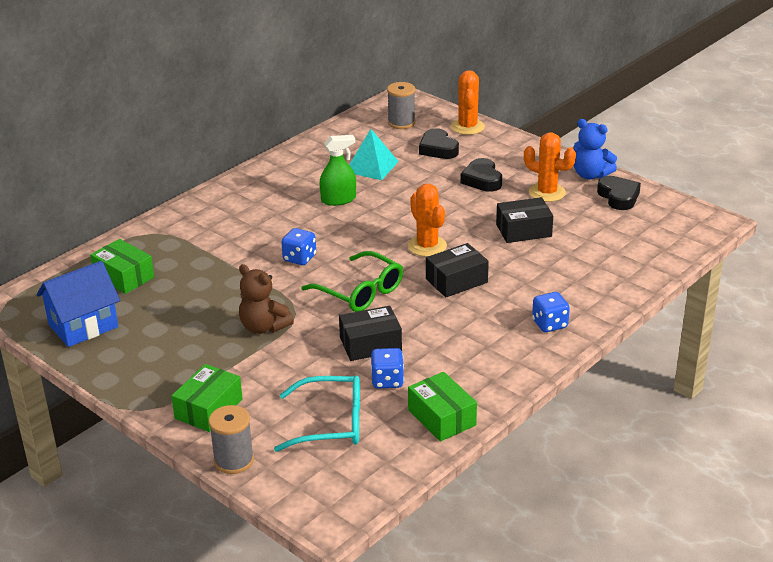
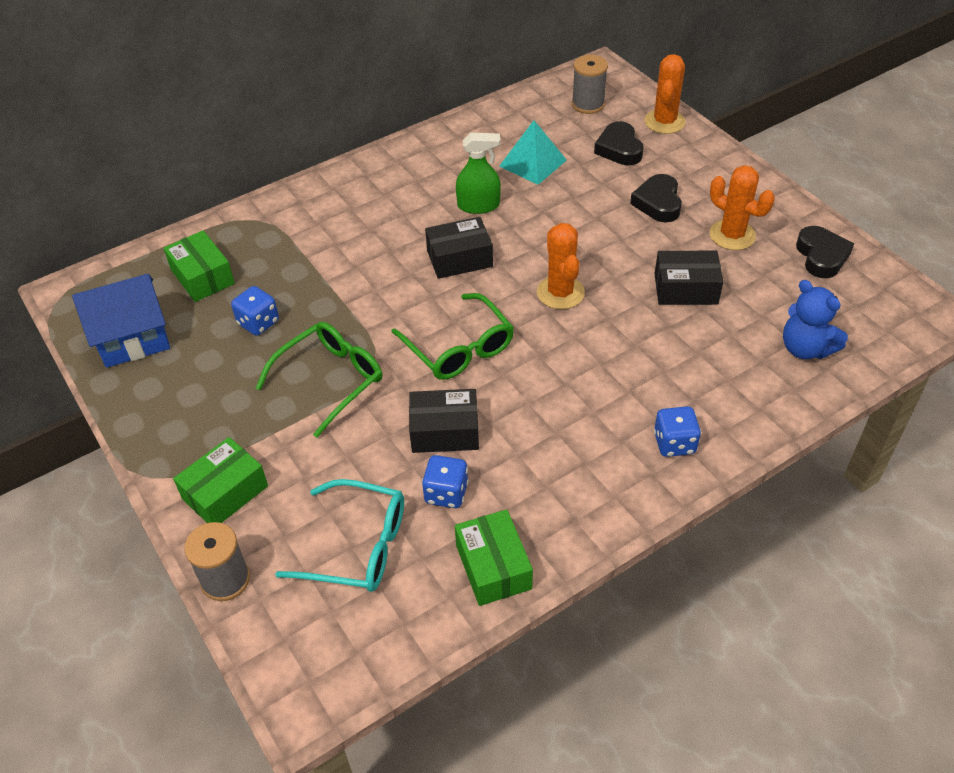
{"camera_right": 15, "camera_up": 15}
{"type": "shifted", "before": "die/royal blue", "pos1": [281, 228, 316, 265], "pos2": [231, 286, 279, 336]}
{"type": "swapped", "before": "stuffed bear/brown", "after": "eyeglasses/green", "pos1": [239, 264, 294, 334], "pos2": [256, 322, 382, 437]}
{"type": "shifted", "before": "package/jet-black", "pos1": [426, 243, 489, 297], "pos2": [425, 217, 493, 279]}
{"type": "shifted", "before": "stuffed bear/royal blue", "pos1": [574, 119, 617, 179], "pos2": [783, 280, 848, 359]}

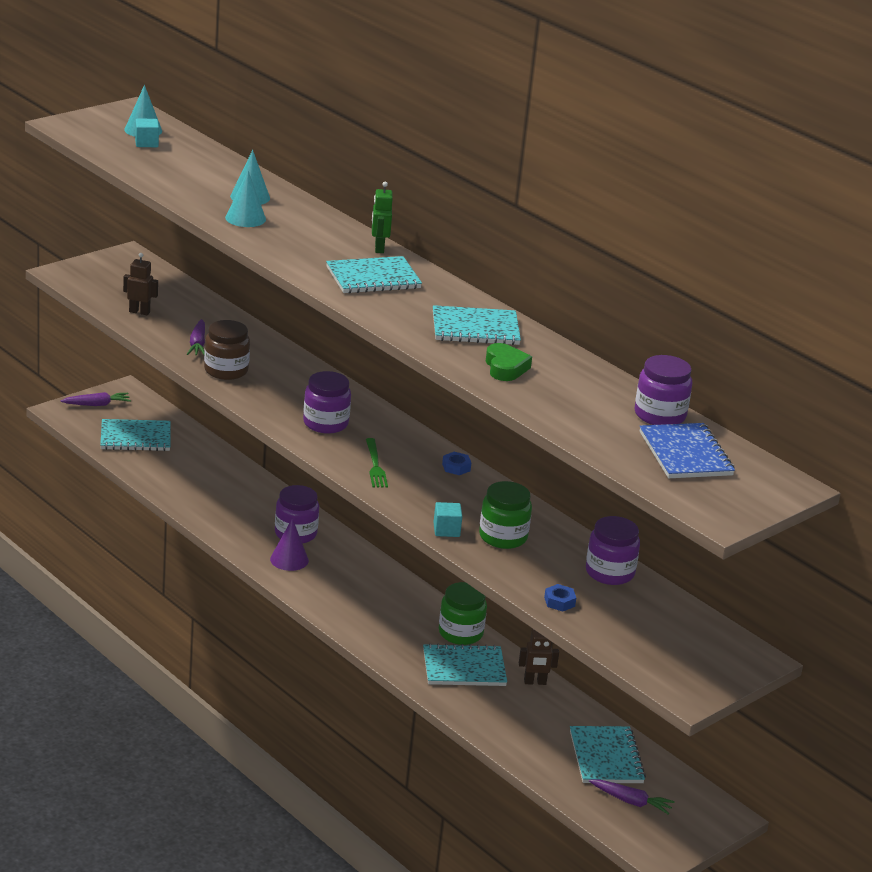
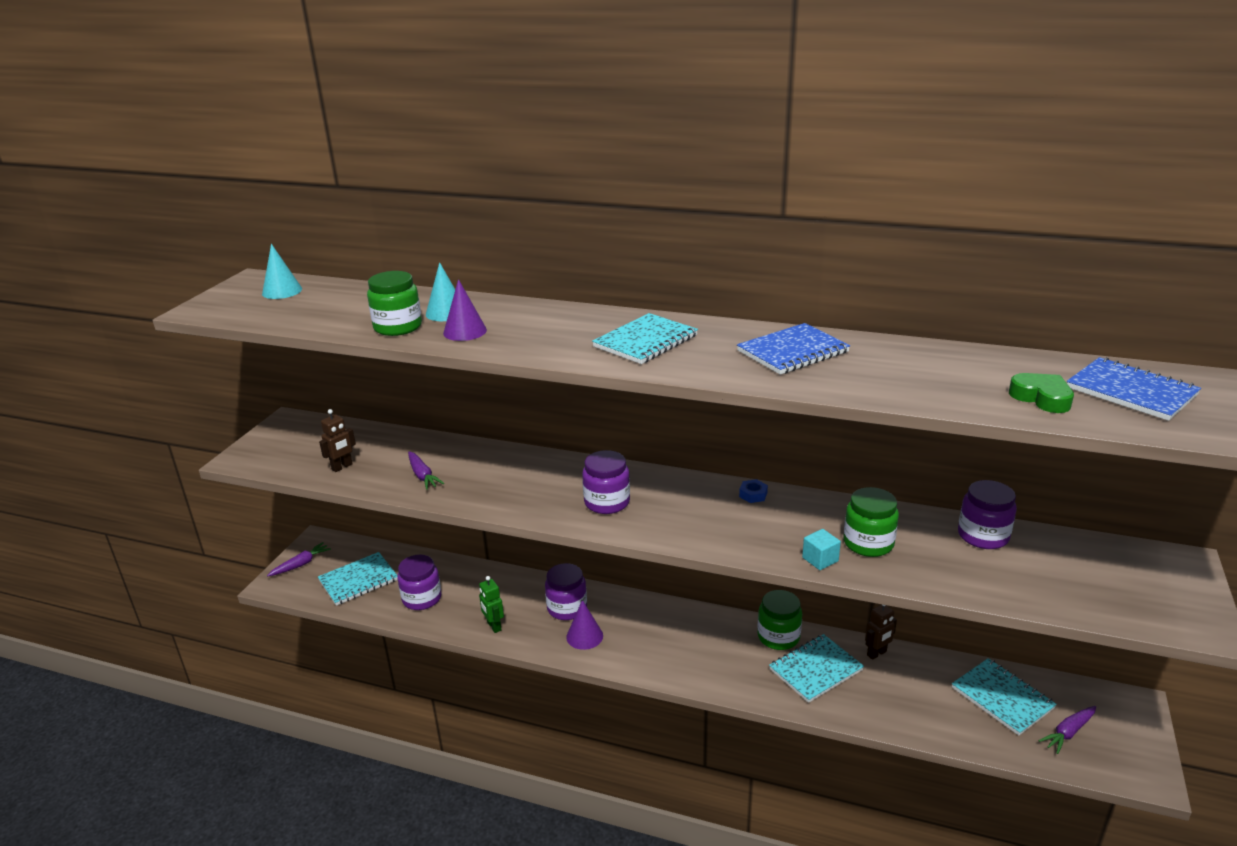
{"camera_right": -25, "camera_up": 0}
{"type": "rotated", "before": "robot figure/brown", "pos1": [123, 253, 158, 315], "pos2": [319, 409, 356, 472], "turn": 150}
{"type": "new", "after": "jam jar/green", "pos2": [367, 271, 422, 336]}
{"type": "shifted", "before": "jam jar/royal purple", "pos1": [635, 355, 692, 425], "pos2": [397, 554, 441, 610]}
{"type": "repainted", "before": "cone/aqua", "after": "cone/royal purple", "pos1": [225, 171, 266, 227], "pos2": [443, 279, 487, 341]}
{"type": "shifted", "before": "robot figure/green", "pos1": [372, 182, 393, 253], "pos2": [479, 576, 504, 633]}
{"type": "repainted", "before": "notepad/aqua", "after": "notepad/royal blue", "pos1": [433, 305, 521, 345], "pos2": [737, 323, 850, 375]}
{"type": "shifted", "before": "love heart/green", "pos1": [485, 343, 532, 381], "pos2": [1009, 373, 1074, 413]}
{"type": "rotated", "before": "toy carrot/royal purple", "pos1": [589, 779, 675, 814], "pos2": [1038, 706, 1096, 754], "turn": 150}
{"type": "gone", "before": "solid cube/aqua", "pos1": [135, 118, 159, 147]}
{"type": "gone", "before": "jam jar/brown", "pos1": [204, 320, 250, 380]}
{"type": "gone", "before": "fork/green", "pos1": [366, 438, 388, 488]}
{"type": "gone", "before": "hexagon nut/royal blue", "pos1": [544, 584, 576, 612]}

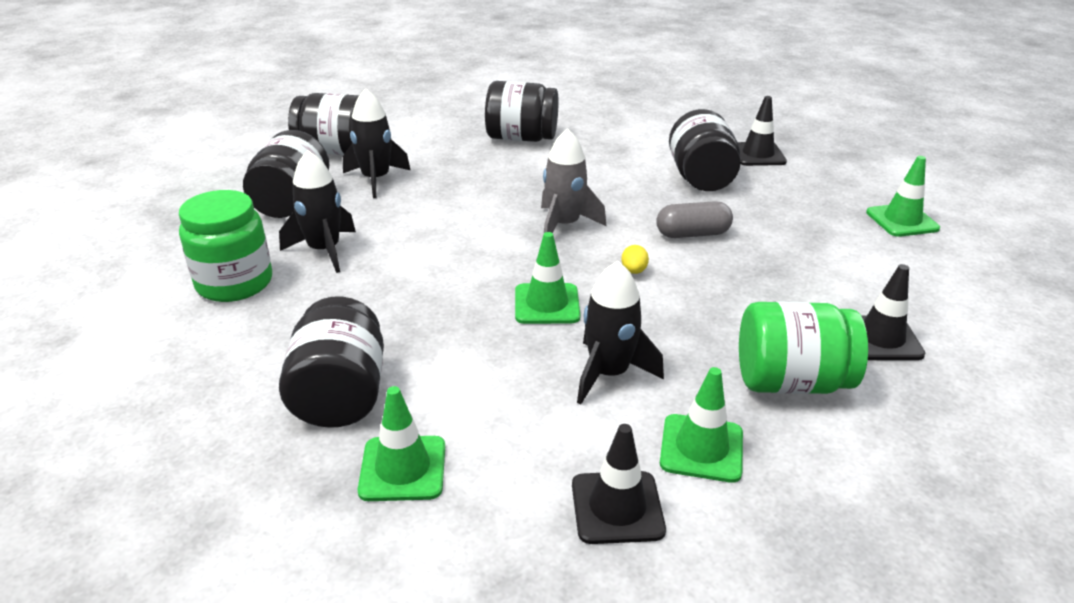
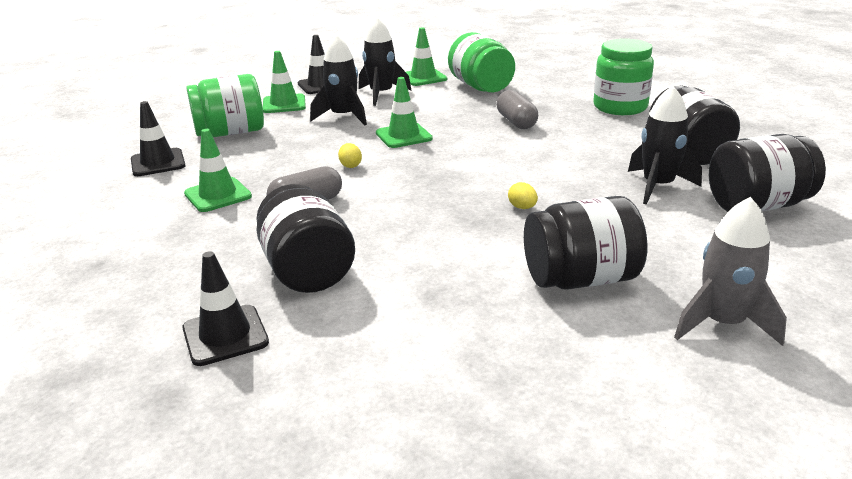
{"camera_right": 160, "camera_up": -5}
{"type": "shifted", "before": "safety cone/green", "pos1": [866, 156, 940, 237], "pos2": [184, 129, 252, 212]}
{"type": "shifted", "before": "rocket/jet-black", "pos1": [279, 150, 356, 273], "pos2": [358, 17, 412, 106]}
{"type": "repainted", "before": "jam jar/jet-black", "after": "jam jar/green", "pos1": [279, 296, 384, 428], "pos2": [448, 32, 515, 92]}
{"type": "new", "after": "pill shape/gray", "pos2": [496, 90, 538, 129]}
{"type": "new", "after": "toy egg/golden", "pos2": [508, 182, 538, 209]}
{"type": "shifted", "before": "rocket/gray", "pos1": [541, 128, 606, 233], "pos2": [674, 197, 787, 346]}

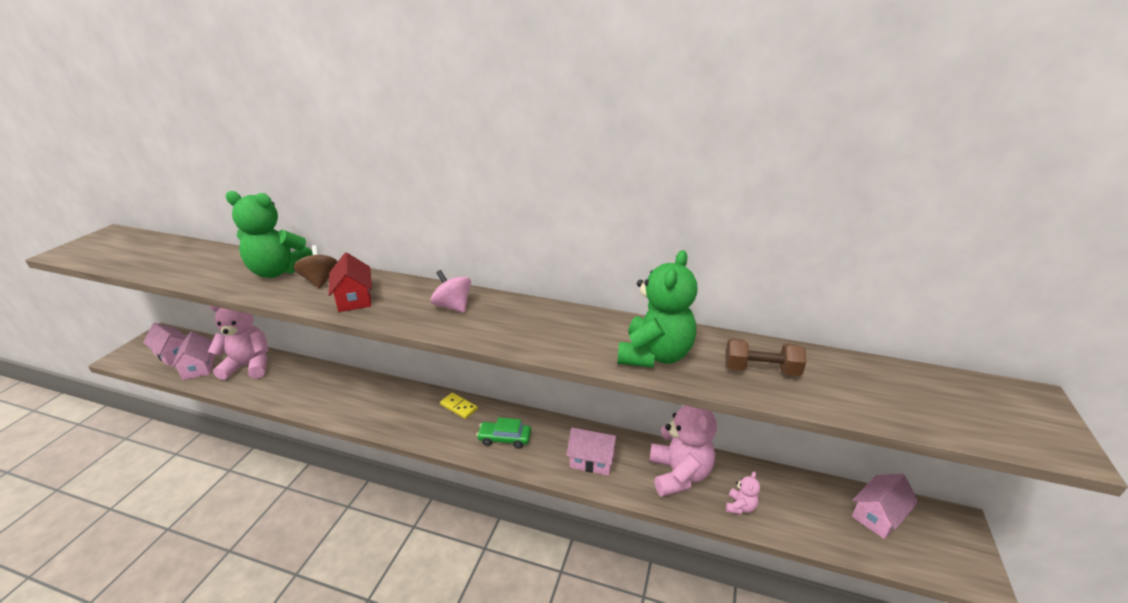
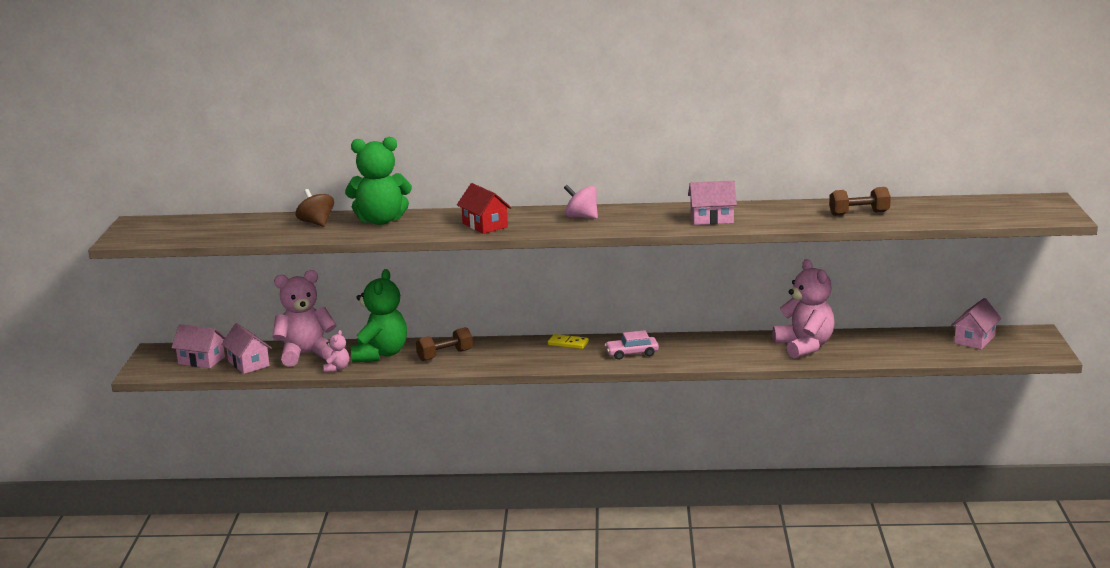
{"camera_right": -15, "camera_up": -10}
{"type": "shifted", "before": "whirligig/brown", "pos1": [293, 245, 338, 289], "pos2": [295, 189, 334, 227]}
{"type": "shifted", "before": "stuffed bear/rosy", "pos1": [726, 472, 760, 514], "pos2": [324, 330, 349, 372]}
{"type": "shifted", "before": "stuffed bear/green", "pos1": [617, 250, 697, 368], "pos2": [351, 269, 407, 363]}
{"type": "new", "after": "hand weight/brown", "pos2": [416, 327, 473, 361]}
{"type": "repainted", "before": "automobile/green", "after": "automobile/rosy", "pos1": [476, 418, 531, 448], "pos2": [605, 330, 659, 360]}
{"type": "shifted", "before": "toy house/rosy", "pos1": [566, 428, 618, 476], "pos2": [688, 181, 737, 225]}

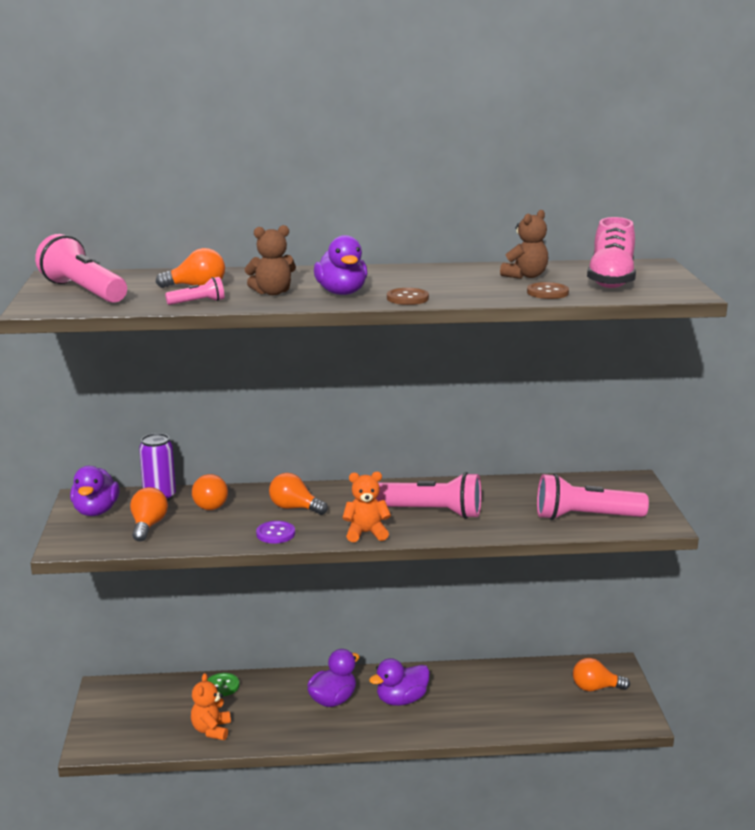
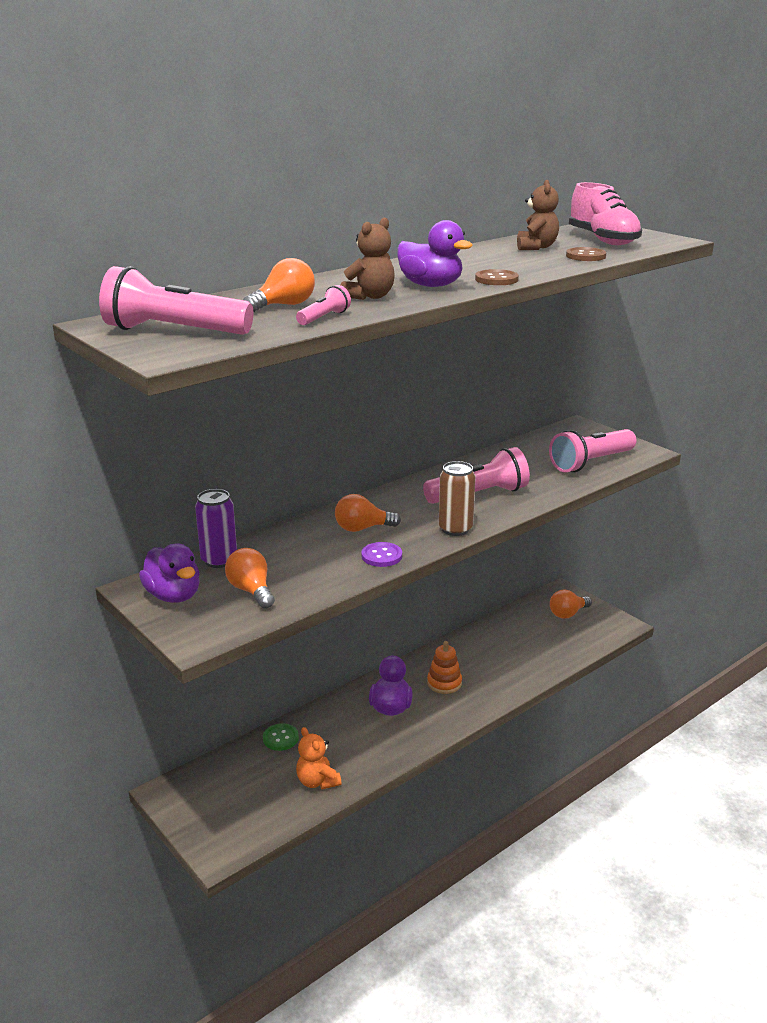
{"camera_right": -35, "camera_up": 5}
{"type": "swapped", "before": "rubber duck/royal purple", "after": "stacking rings/orange-coloured", "pos1": [369, 658, 430, 706], "pos2": [427, 641, 462, 694]}
{"type": "swapped", "before": "stuffed bear/orange-coloured", "after": "can/brown", "pos1": [342, 472, 391, 542], "pos2": [439, 461, 476, 536]}
{"type": "gone", "before": "lightbulb/orange-coloured", "pos1": [192, 474, 228, 510]}

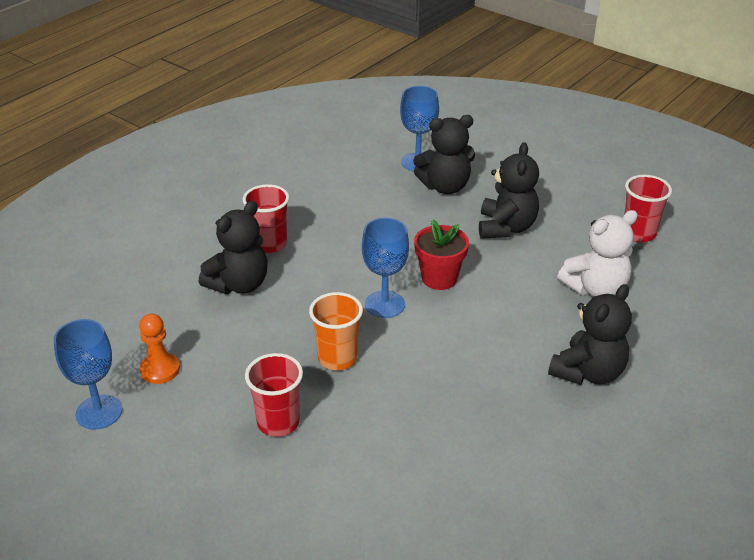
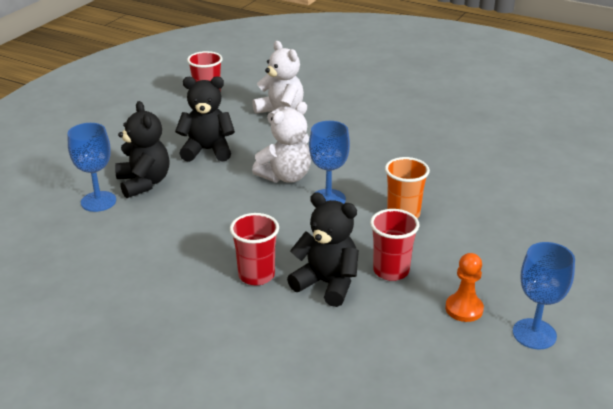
{"camera_right": -100, "camera_up": -5}
{"type": "swapped", "before": "flower pot/red", "after": "stuffed bear/pure white", "pos1": [414, 219, 469, 290], "pos2": [252, 102, 311, 183]}
{"type": "shifted", "before": "beaker/red", "pos1": [245, 353, 303, 437], "pos2": [370, 209, 419, 281]}
{"type": "gone", "before": "stuffed bear/jet-black", "pos1": [548, 284, 632, 385]}

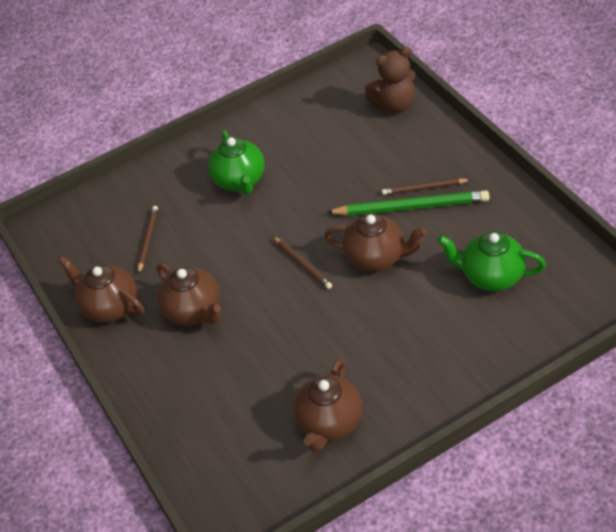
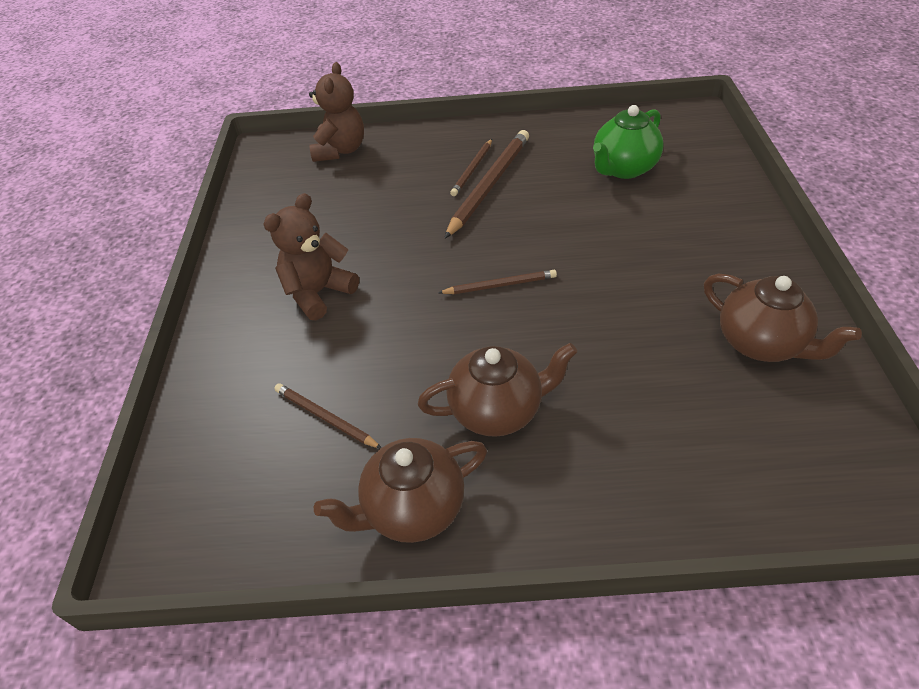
{"camera_right": -65, "camera_up": 0}
{"type": "swapped", "before": "teapot/green", "after": "stuffed bear/brown", "pos1": [208, 130, 265, 195], "pos2": [263, 193, 359, 320]}
{"type": "repainted", "before": "pencil/green", "after": "pencil/brown", "pos1": [326, 190, 489, 216], "pos2": [444, 130, 529, 239]}
{"type": "gone", "before": "teapot/brown", "pos1": [324, 214, 426, 271]}

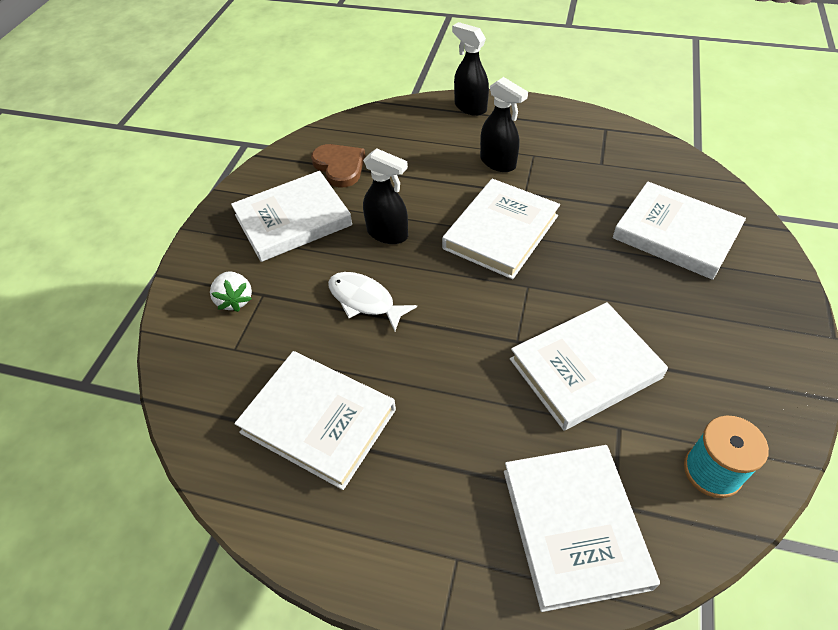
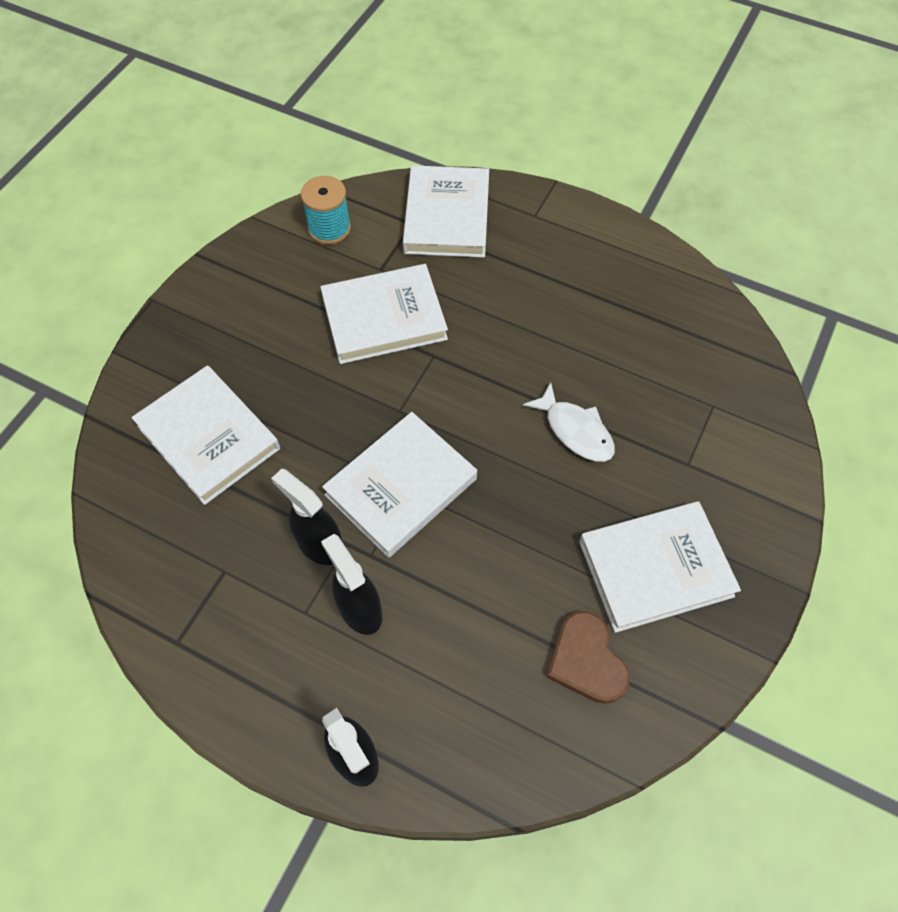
{"camera_right": -170, "camera_up": 10}
{"type": "shifted", "before": "sprayer/jet-black", "pos1": [363, 148, 408, 244], "pos2": [271, 469, 342, 565]}
{"type": "gone", "before": "strawberry/pure white", "pos1": [210, 271, 252, 312]}
{"type": "gone", "before": "hardback/pure white", "pos1": [234, 351, 396, 490]}

